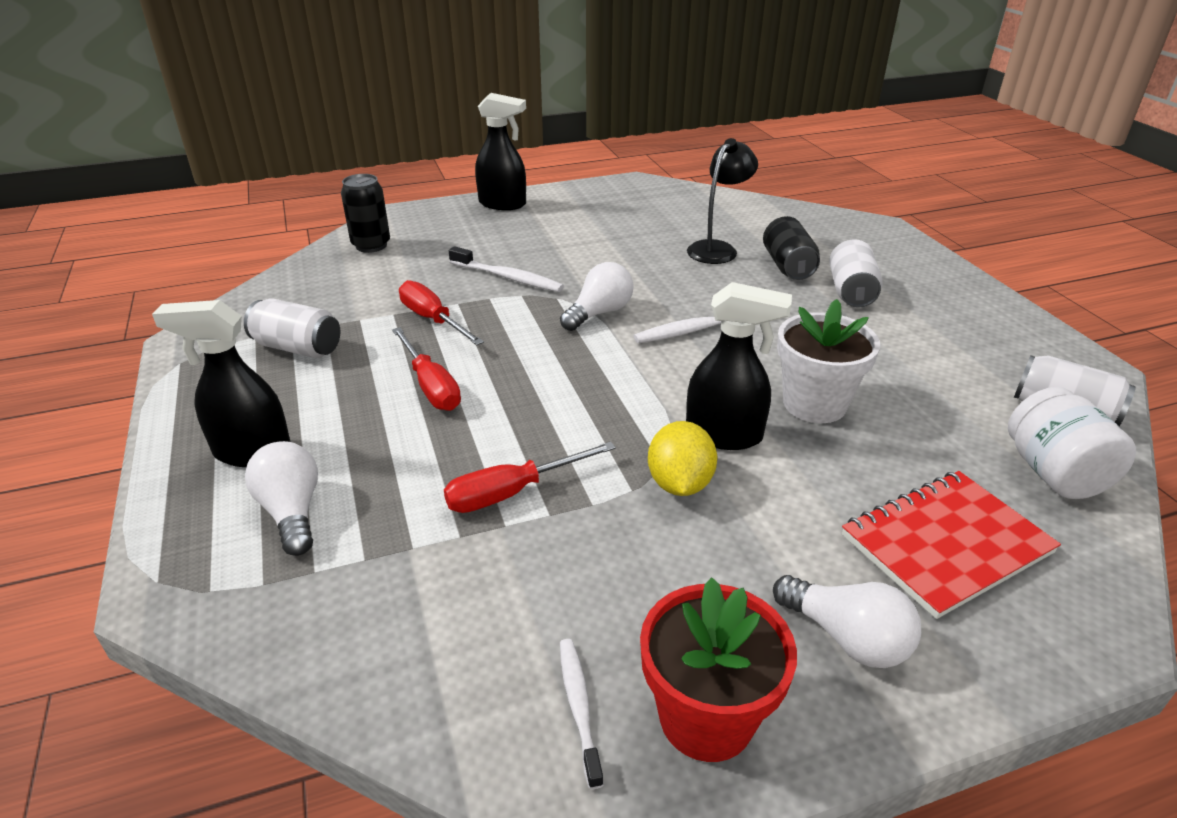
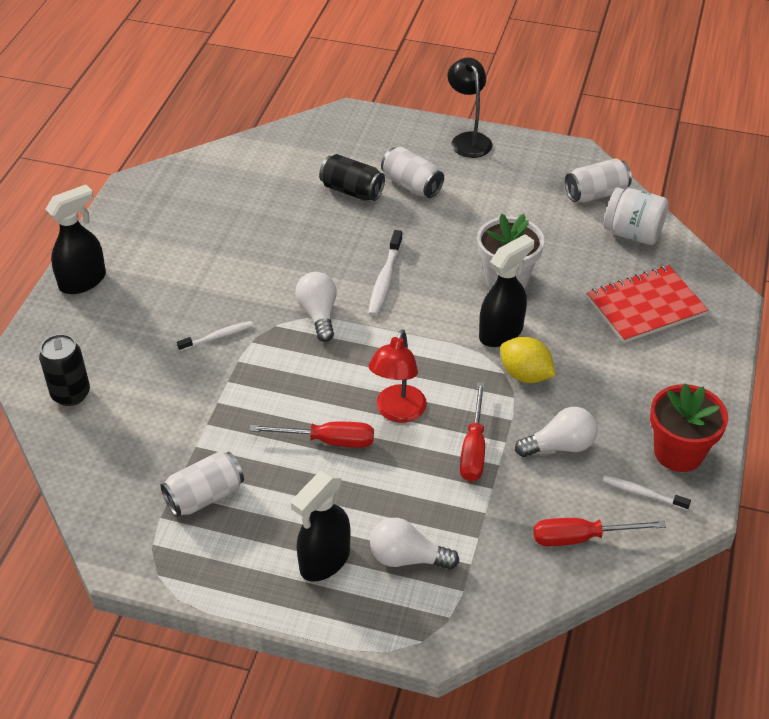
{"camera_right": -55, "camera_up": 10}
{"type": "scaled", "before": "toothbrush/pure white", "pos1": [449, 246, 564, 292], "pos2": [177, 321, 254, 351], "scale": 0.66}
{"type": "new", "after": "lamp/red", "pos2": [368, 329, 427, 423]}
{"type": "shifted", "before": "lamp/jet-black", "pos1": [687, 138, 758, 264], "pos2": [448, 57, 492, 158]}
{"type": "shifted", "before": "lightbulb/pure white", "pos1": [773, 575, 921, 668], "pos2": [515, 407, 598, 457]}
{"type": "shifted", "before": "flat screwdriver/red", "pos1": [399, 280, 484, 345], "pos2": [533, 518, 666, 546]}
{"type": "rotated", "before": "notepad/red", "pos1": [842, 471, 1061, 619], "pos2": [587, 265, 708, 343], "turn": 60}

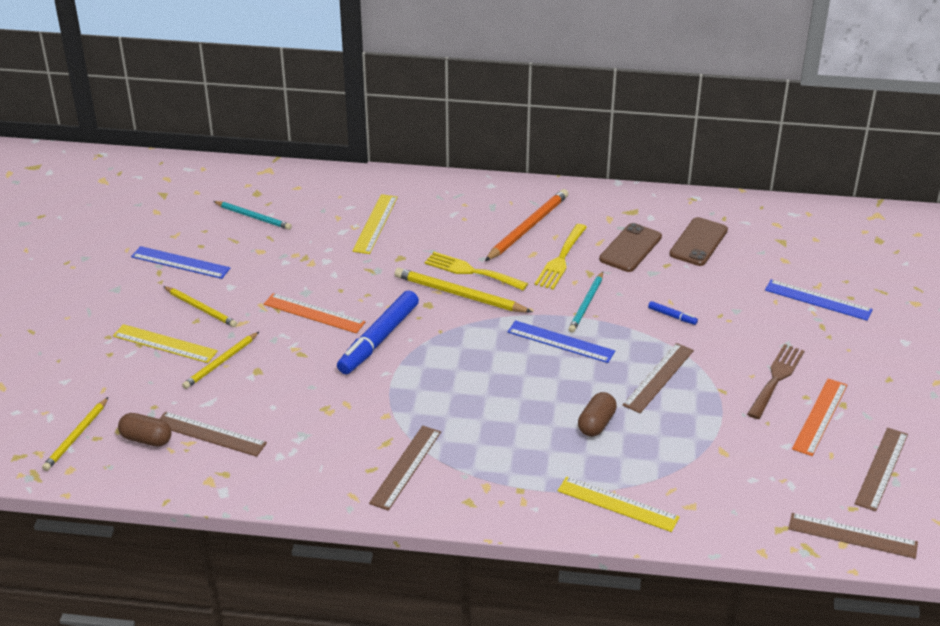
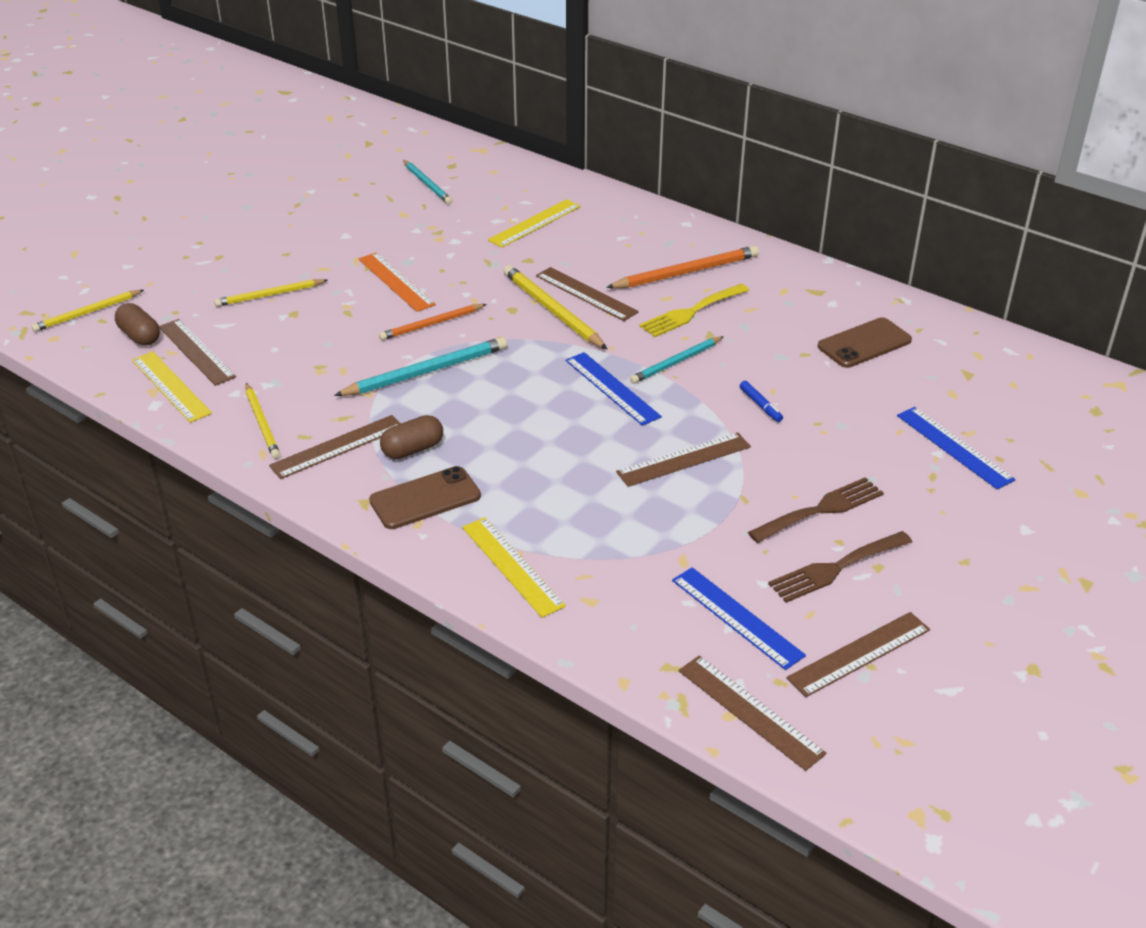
{"camera_right": 30, "camera_up": 0}
{"type": "shifted", "before": "measuring stick/golden", "pos1": [113, 324, 218, 363], "pos2": [132, 352, 212, 423]}
{"type": "shifted", "before": "pencil/golden", "pos1": [163, 286, 237, 327], "pos2": [246, 383, 280, 459]}
{"type": "new", "after": "pencil/aqua", "pos2": [334, 337, 507, 396]}
{"type": "shifted", "before": "mobile phone/brown", "pos1": [599, 223, 662, 272], "pos2": [369, 466, 481, 529]}
{"type": "swapped", "before": "marker pen/royal blue", "after": "pencil/orange-coloured", "pos1": [337, 290, 419, 374], "pos2": [379, 304, 487, 340]}
{"type": "shifted", "before": "pill shape/brown", "pos1": [578, 392, 617, 437], "pos2": [380, 415, 443, 459]}
{"type": "swapped", "before": "fork/golden", "after": "measuring stick/brown", "pos1": [425, 252, 528, 290], "pos2": [536, 267, 639, 321]}
{"type": "shifted", "before": "measuring stick/royal blue", "pos1": [131, 246, 230, 279], "pos2": [672, 567, 806, 670]}
{"type": "swapped", "before": "measuring stick/orange-coloured", "after": "fork/brown", "pos1": [792, 379, 847, 456], "pos2": [768, 531, 912, 603]}

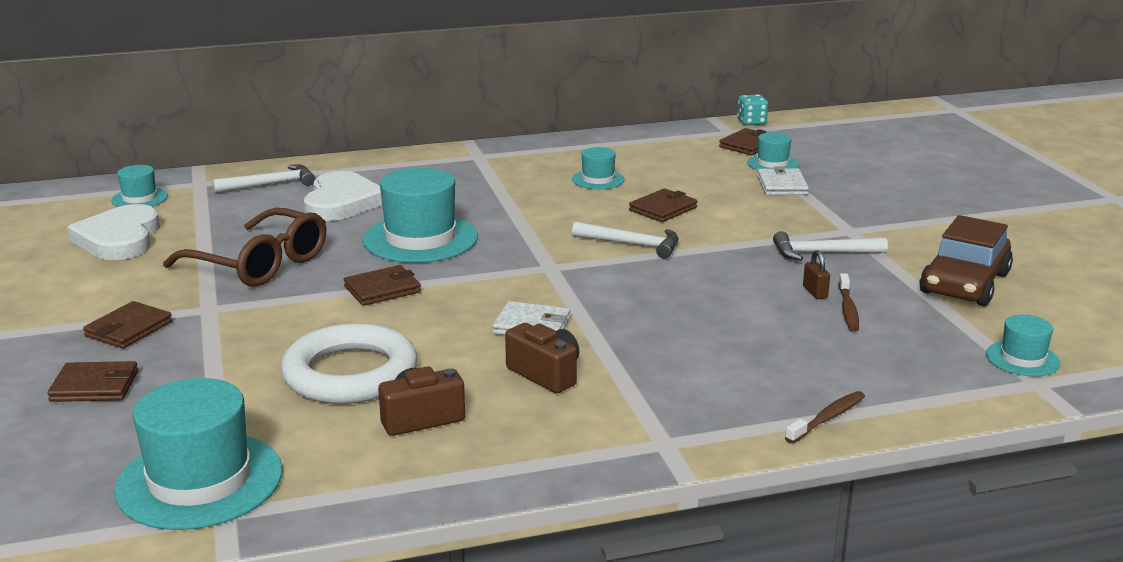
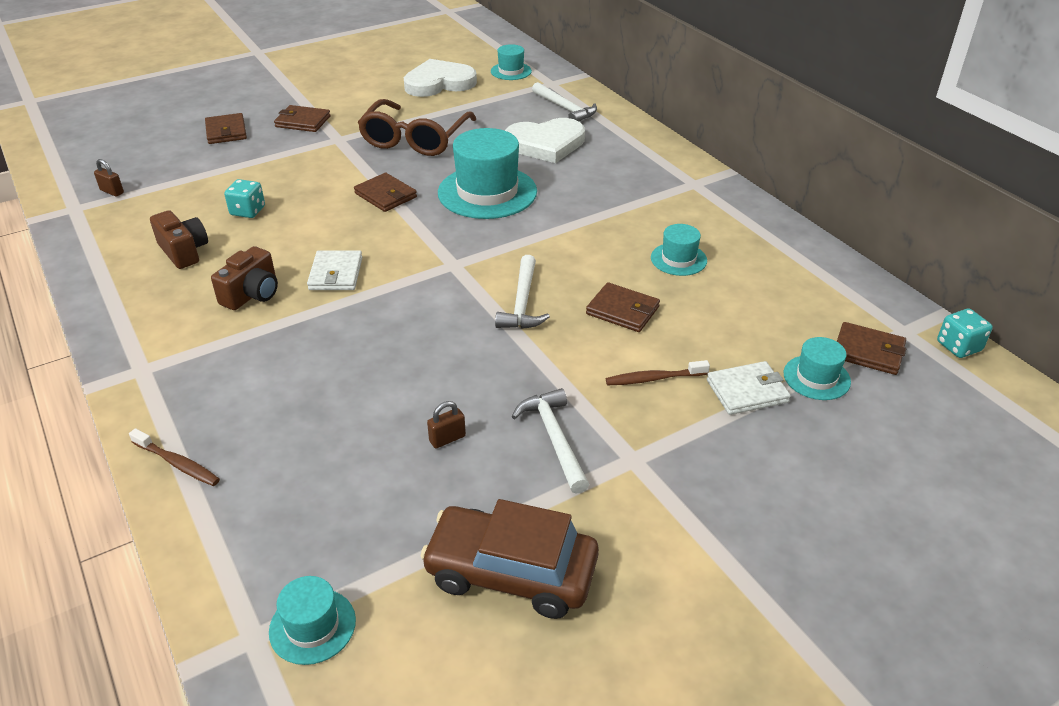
{"camera_right": 75, "camera_up": 15}
{"type": "swapped", "before": "hat/aqua", "after": "lock/brown", "pos1": [114, 378, 283, 530], "pos2": [94, 159, 124, 197]}
{"type": "swapped", "before": "hoop/pure white", "after": "die/aqua", "pos1": [281, 323, 417, 404], "pos2": [224, 179, 265, 218]}
{"type": "shifted", "before": "toothbrush/brown", "pos1": [838, 273, 859, 332], "pos2": [606, 360, 710, 385]}

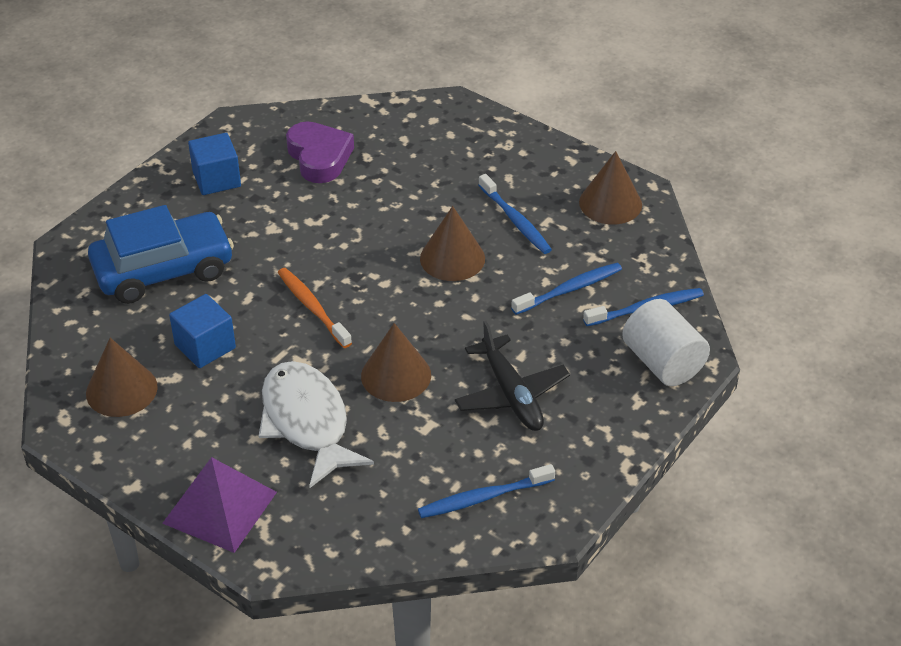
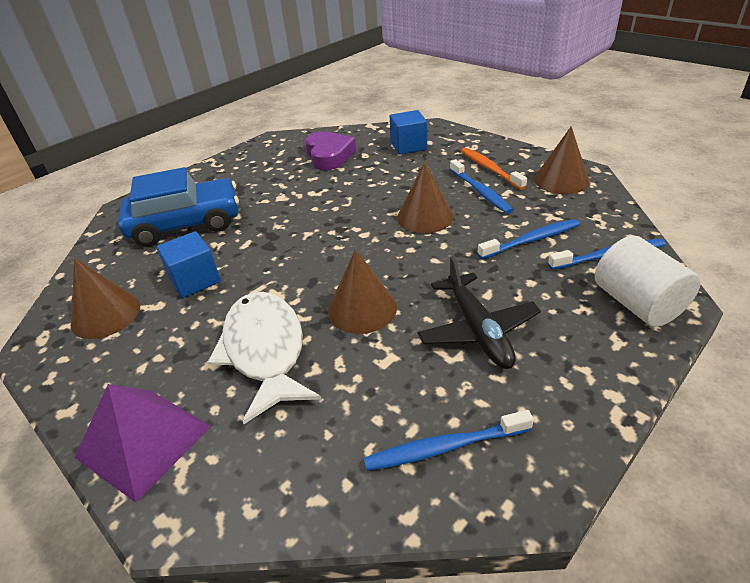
{"camera_right": 10, "camera_up": -5}
{"type": "shifted", "before": "solid cube/royal blue", "pos1": [188, 133, 241, 195], "pos2": [390, 110, 427, 155]}
{"type": "shifted", "before": "toothbrush/orange-coloured", "pos1": [278, 268, 352, 348], "pos2": [461, 148, 527, 190]}

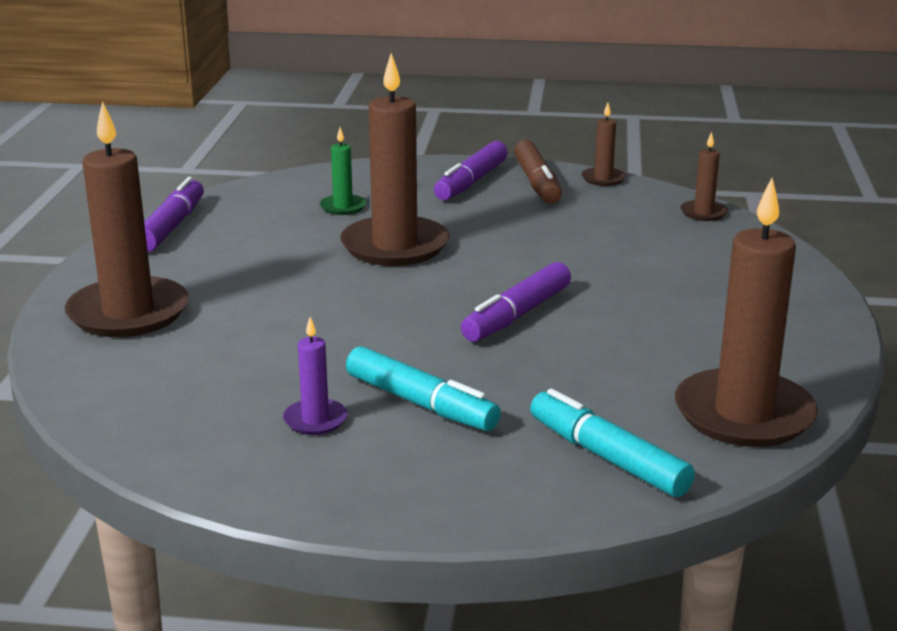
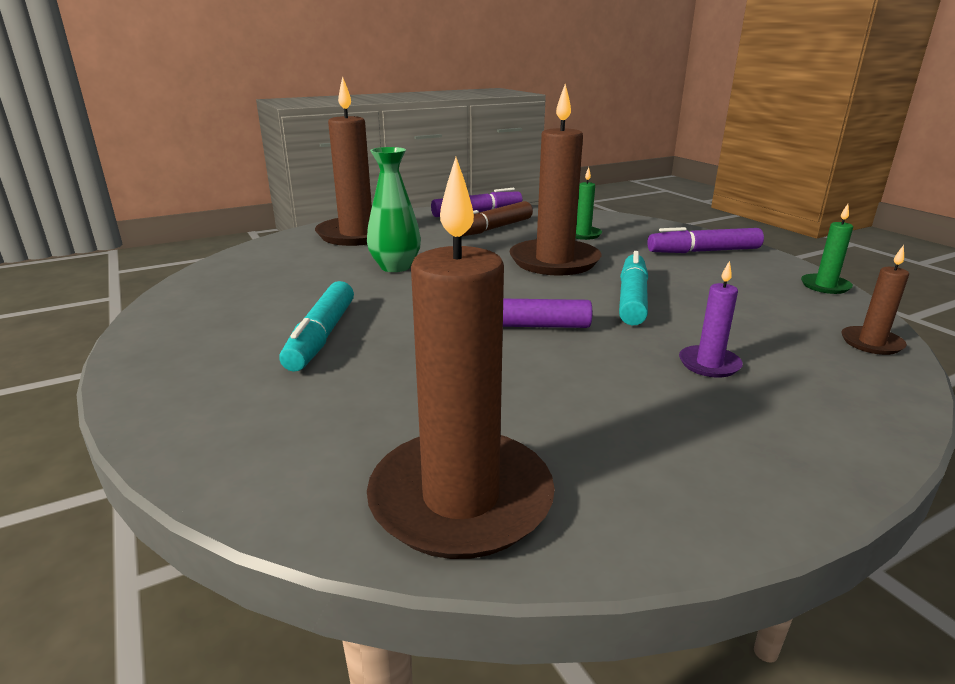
{"camera_right": 55, "camera_up": 0}
{"type": "new", "after": "vase/green", "pos2": [367, 147, 421, 272]}
{"type": "shifted", "before": "marker pen/brown", "pos1": [514, 140, 562, 204], "pos2": [461, 201, 533, 237]}
{"type": "shifted", "before": "marker pen/aqua", "pos1": [530, 389, 695, 497], "pos2": [619, 251, 648, 325]}
{"type": "shifted", "before": "wax candle/royal purple", "pos1": [283, 317, 348, 435], "pos2": [679, 261, 743, 377]}
{"type": "repainted", "before": "wax candle/brown", "after": "wax candle/green", "pos1": [582, 103, 626, 186], "pos2": [801, 204, 853, 294]}

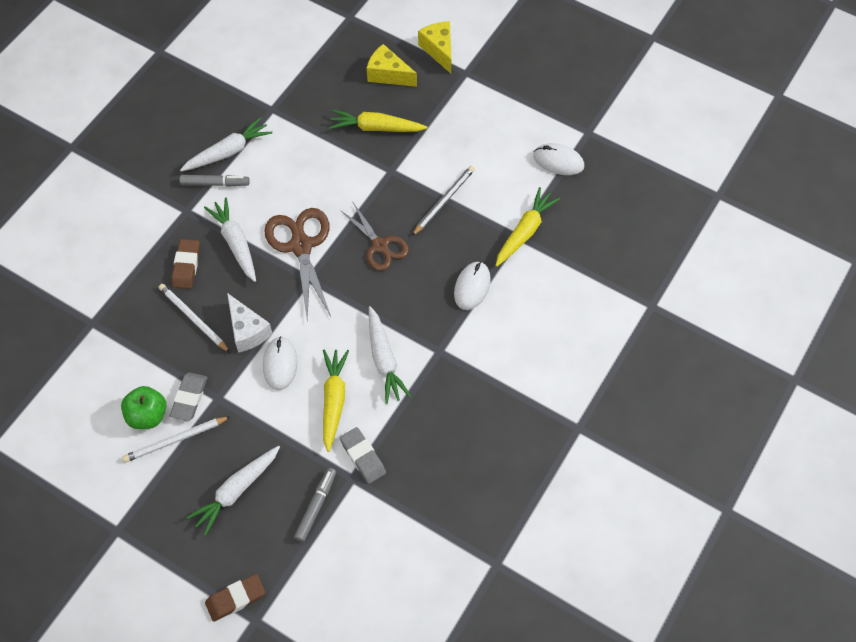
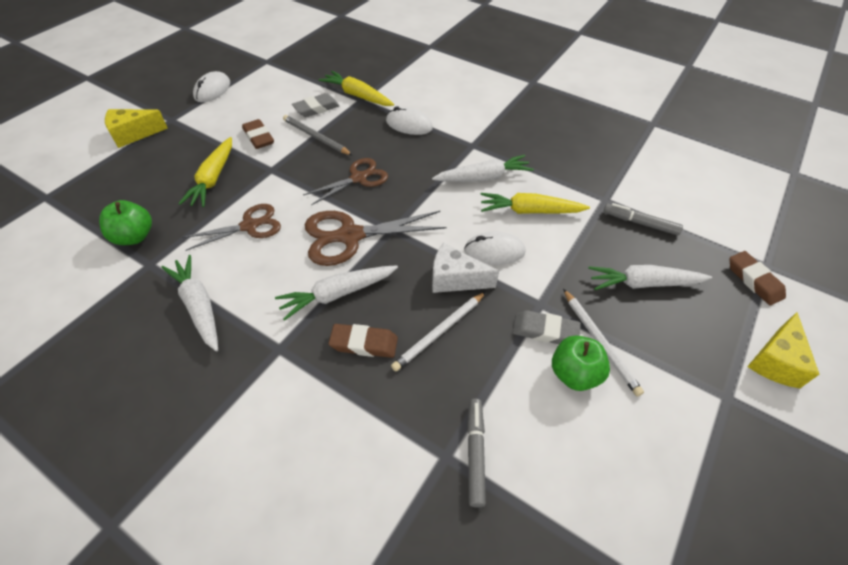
{"camera_right": -90, "camera_up": -10}
{"type": "new", "after": "apple/green", "pos2": [99, 200, 152, 245]}
{"type": "new", "after": "scissors/brown", "pos2": [182, 204, 281, 251]}
{"type": "shifted", "before": "mouse/pure white", "pos1": [533, 143, 584, 175], "pos2": [193, 71, 230, 102]}
{"type": "new", "after": "gum eraser/brown", "pos2": [242, 119, 274, 149]}
{"type": "shifted", "before": "gum eraser/gray", "pos1": [340, 427, 386, 484], "pos2": [292, 93, 340, 117]}
{"type": "rotated", "before": "cheese wedge/pure white", "pos1": [227, 293, 272, 353], "pos2": [432, 243, 499, 293], "turn": -135}
{"type": "shifted", "before": "marker pen/gray", "pos1": [180, 175, 250, 187], "pos2": [467, 399, 486, 507]}
{"type": "rotated", "before": "toy carrot/pure white", "pos1": [186, 445, 280, 536], "pos2": [588, 265, 712, 290], "turn": 135}
{"type": "shifted", "before": "cheese wedge/golden", "pos1": [367, 44, 417, 87], "pos2": [747, 312, 819, 388]}

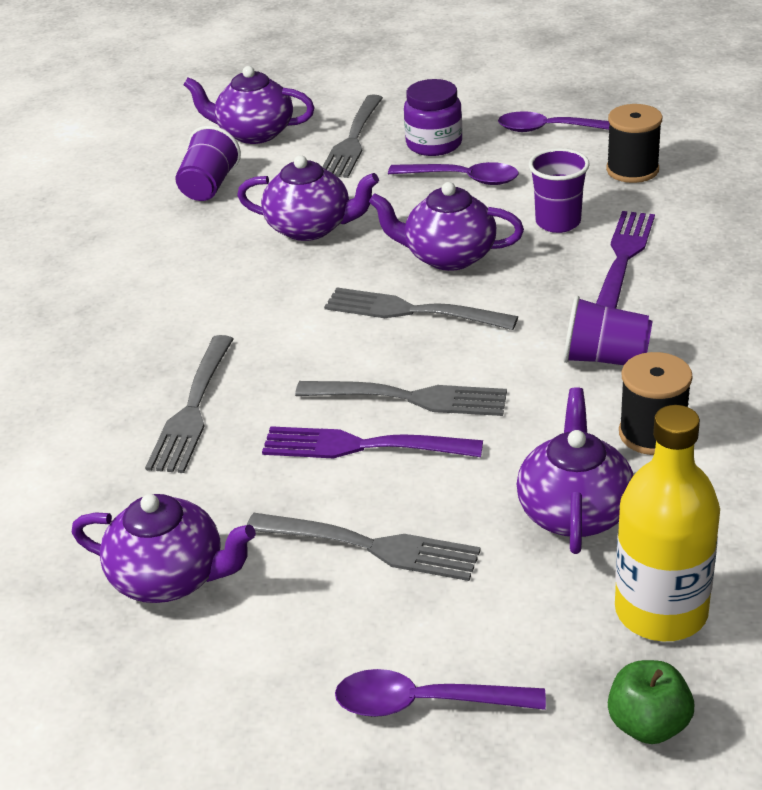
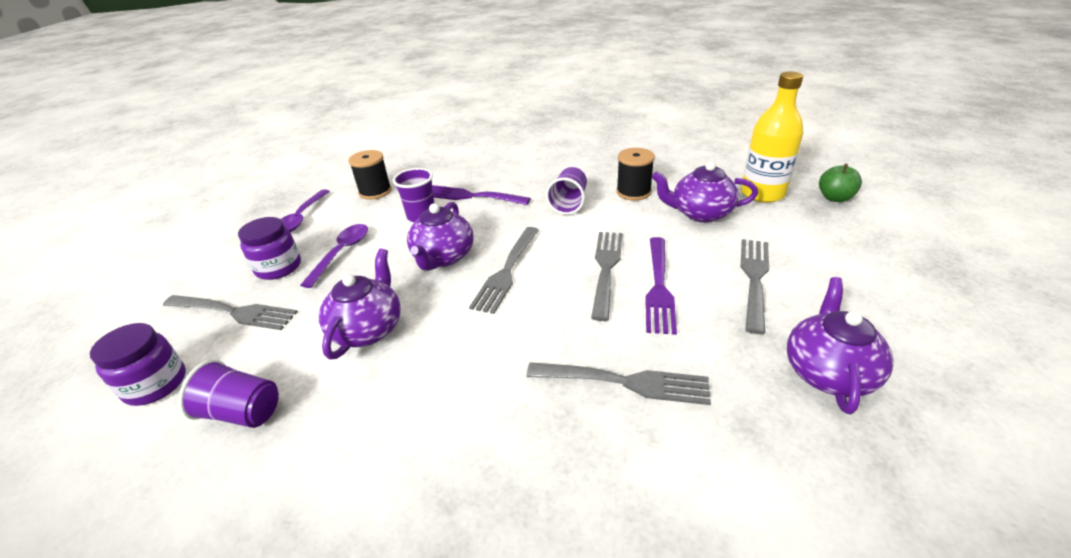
{"camera_right": -90, "camera_up": 0}
{"type": "swapped", "before": "teapot/royal purple", "after": "jam jar/royal purple", "pos1": [183, 66, 315, 144], "pos2": [90, 323, 186, 406]}
{"type": "gone", "before": "tablespoon/royal purple", "pos1": [335, 669, 546, 717]}

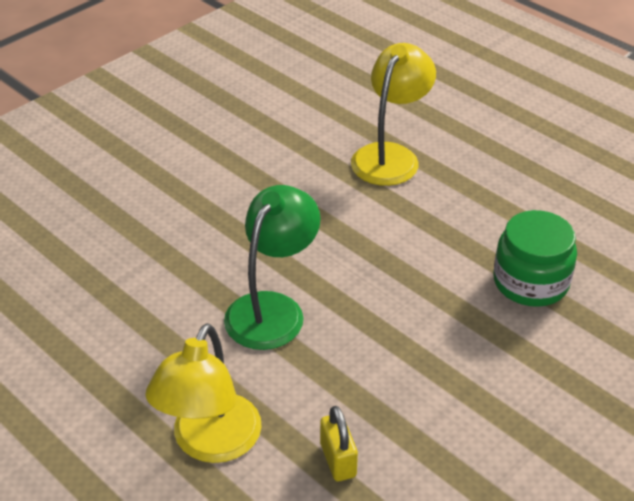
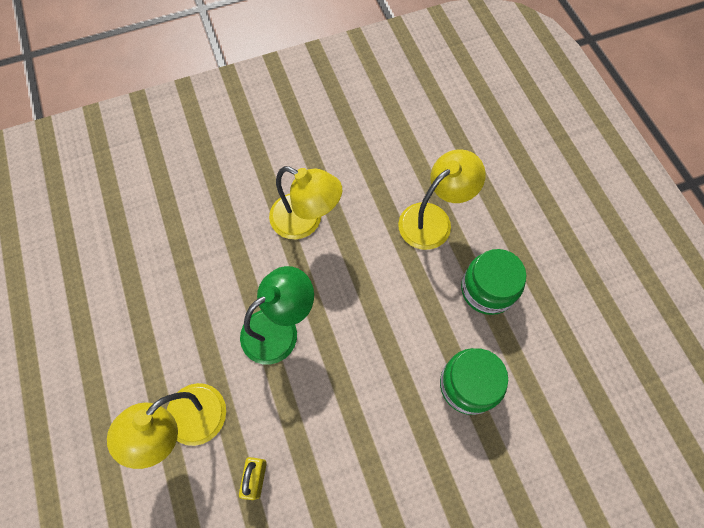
{"camera_right": 25, "camera_up": 25}
{"type": "new", "after": "lamp/golden", "pos2": [269, 166, 342, 239]}
{"type": "new", "after": "jam jar/green", "pos2": [461, 249, 526, 315]}

